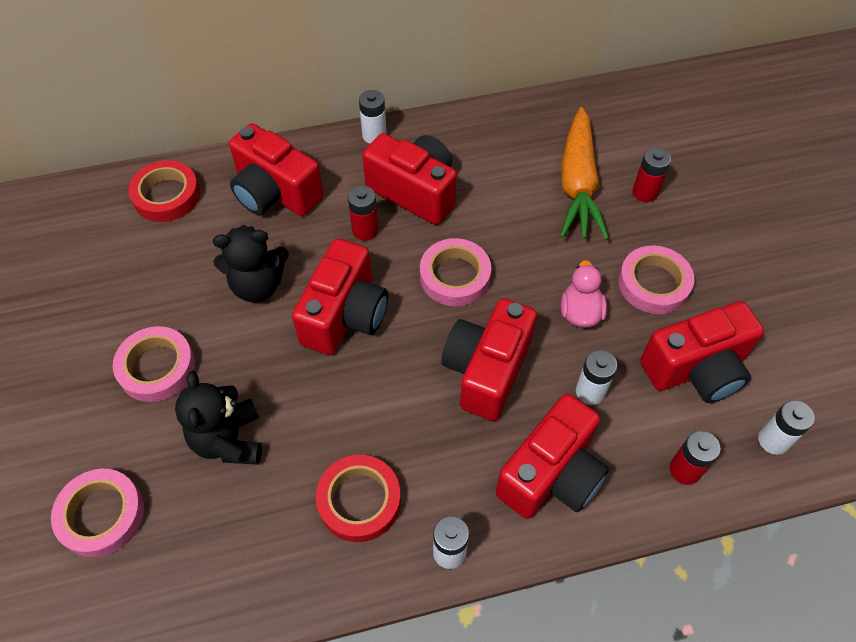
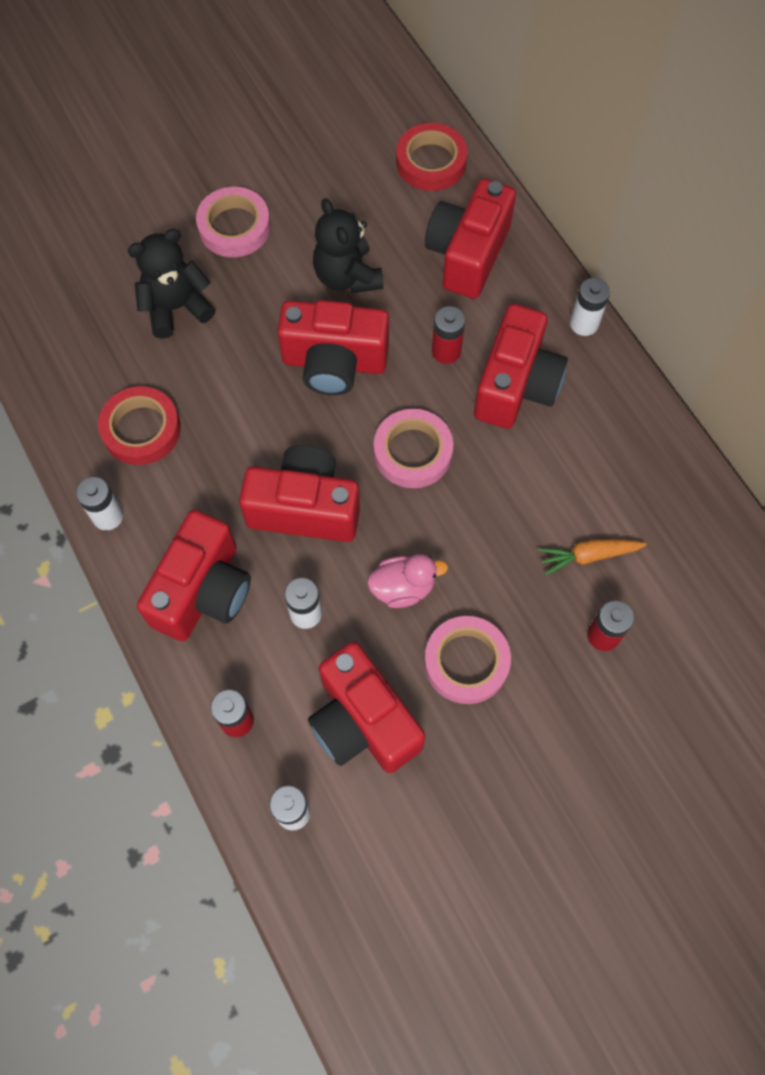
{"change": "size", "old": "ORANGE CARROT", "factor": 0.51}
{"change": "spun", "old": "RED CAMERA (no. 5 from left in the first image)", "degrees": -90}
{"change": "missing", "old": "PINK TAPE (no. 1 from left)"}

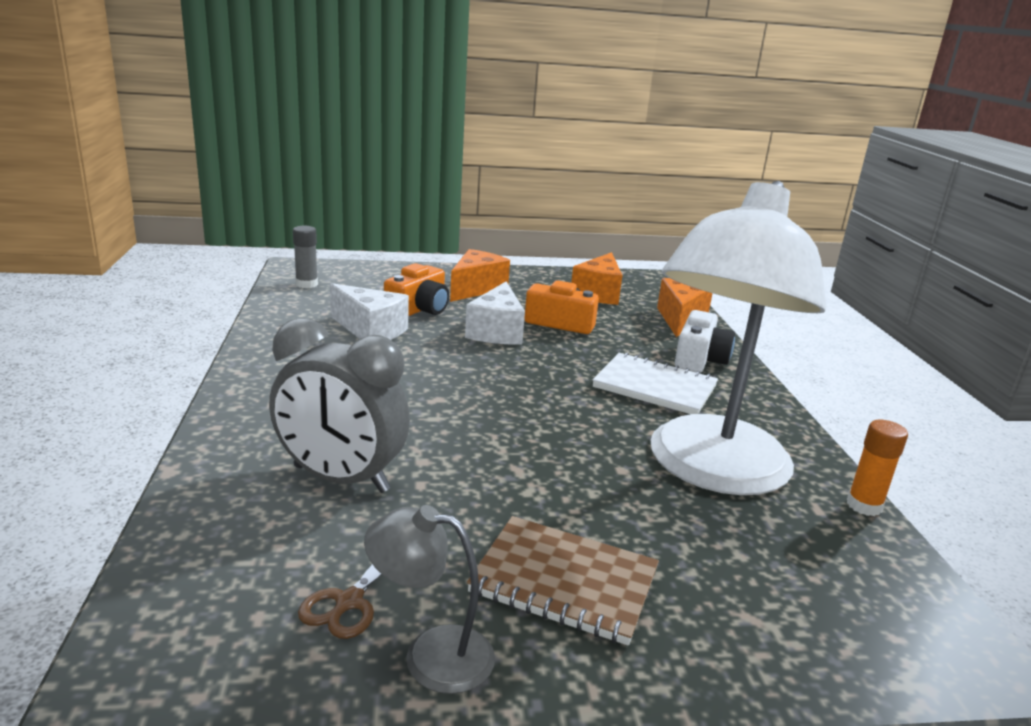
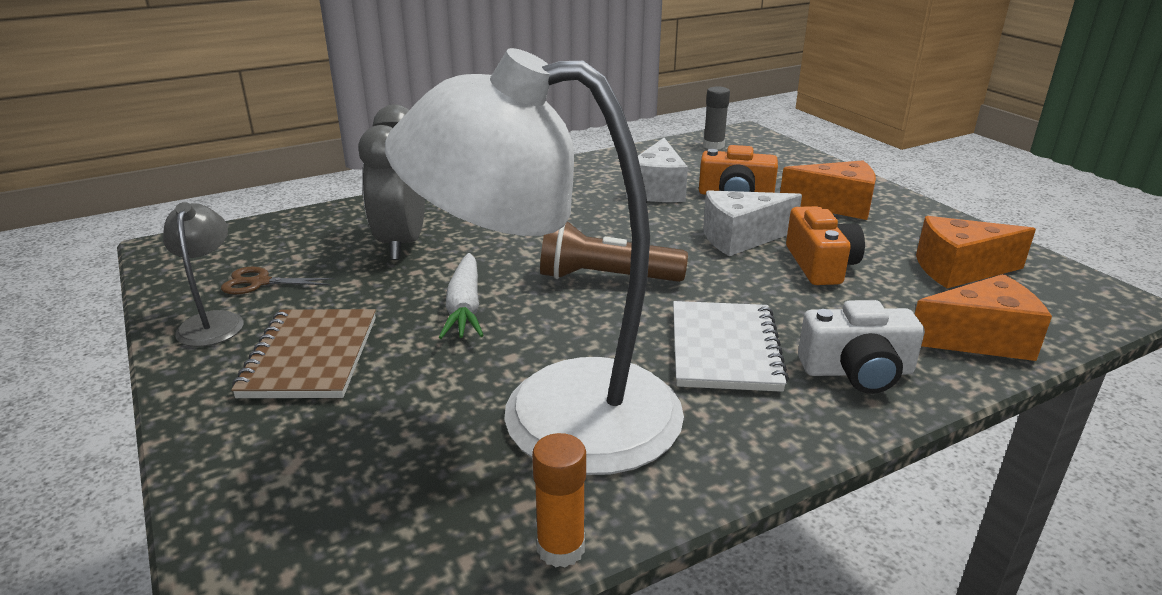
{"change": "appeared", "new": "BROWN FLASHLIGHT"}
{"change": "appeared", "new": "WHITE CARROT"}

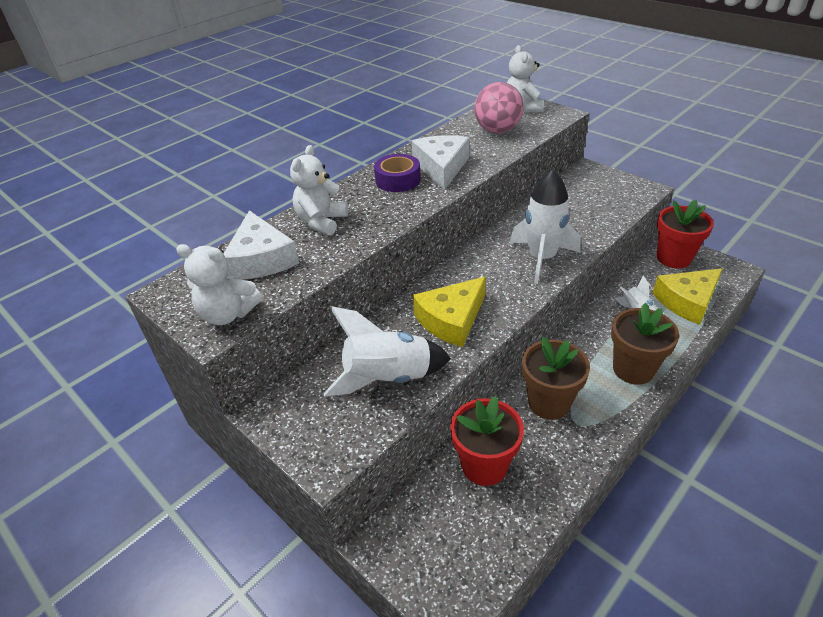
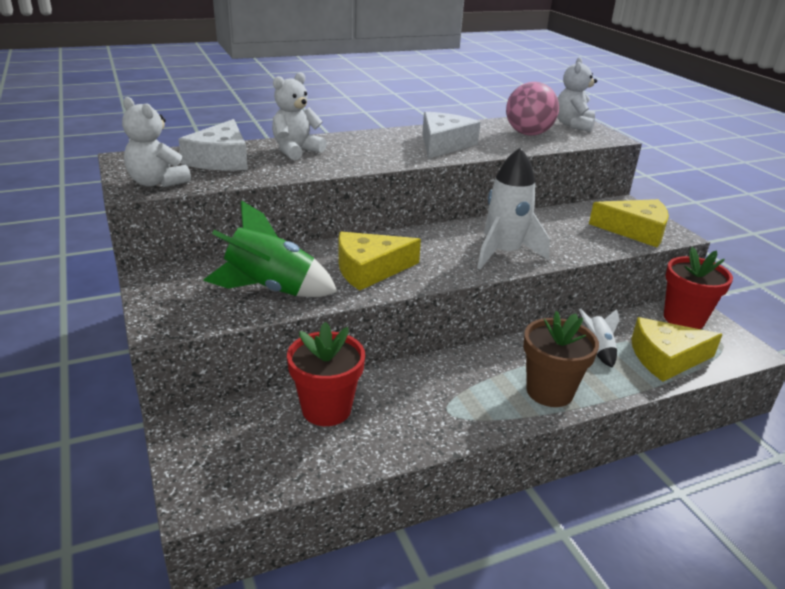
{"change": "missing", "old": "PURPLE TAPE"}
{"change": "colour", "old": "WHITE ROCKET (no. 1 from left)", "new": "GREEN ROCKET"}
{"change": "missing", "old": "BROWN FLOWER POT (no. 1 from left)"}
{"change": "appeared", "new": "YELLOW CHEESE (no. 2 from left)"}

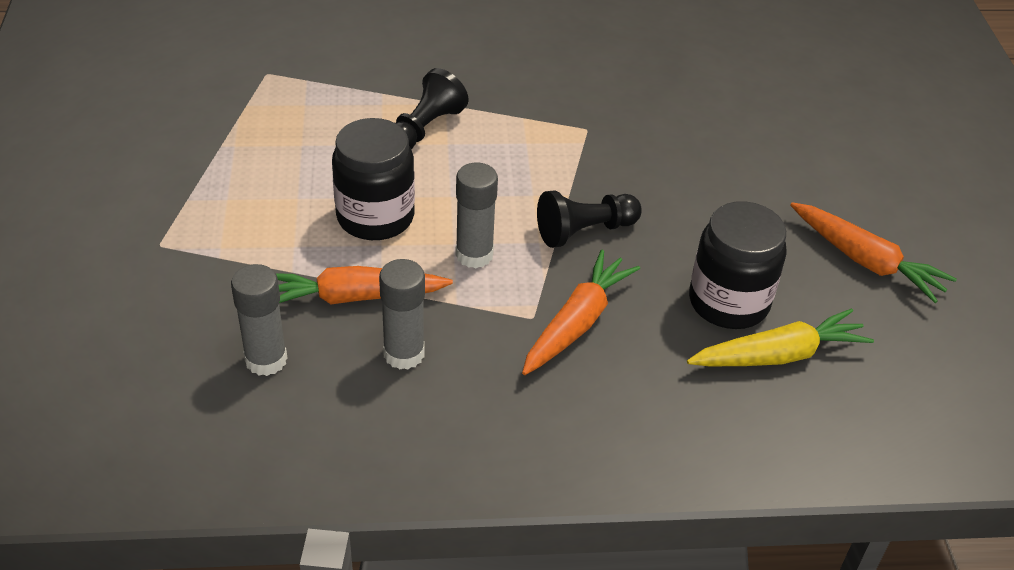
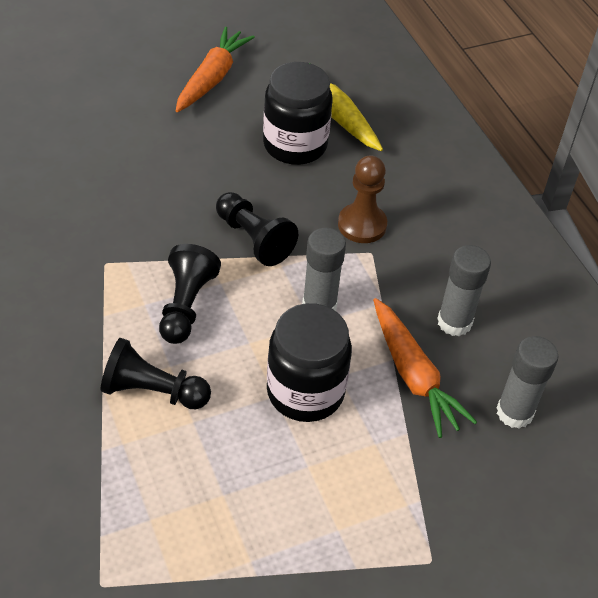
{"change": "exchanged", "old": "ORANGE CARROT (no. 2 from left)", "new": "BROWN PAWN"}
{"change": "appeared", "new": "BLACK PAWN (no. 2 from left)"}

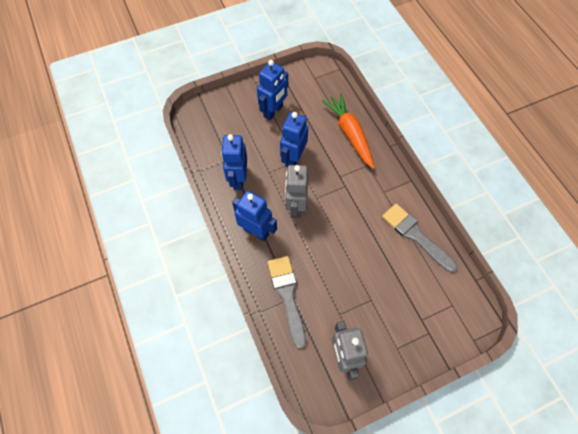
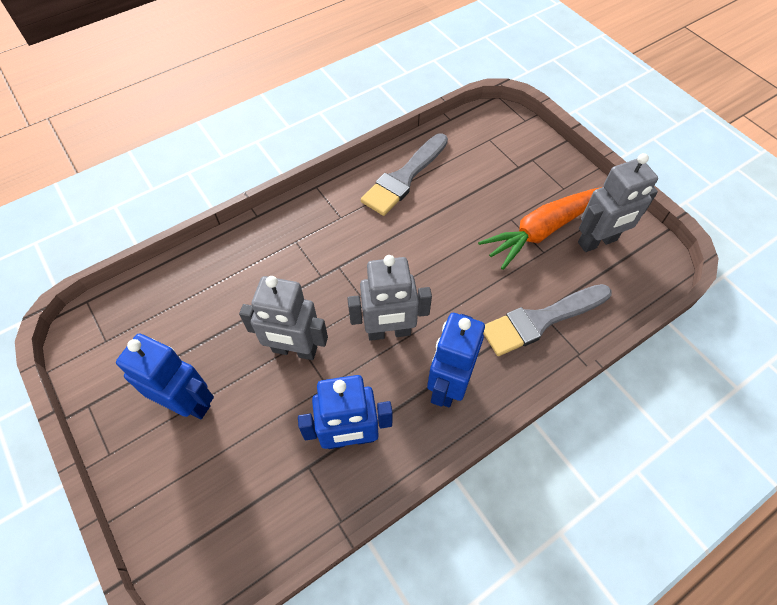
{"change": "relocated", "old": "ORANGE CARROT"}
{"change": "colour", "old": "BLUE ROBOT (no. 4 from left)", "new": "GREY ROBOT (no. 1 from left)"}

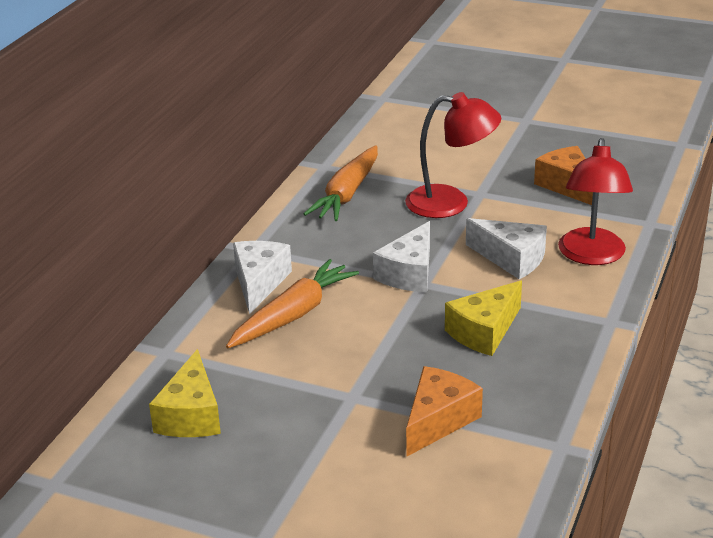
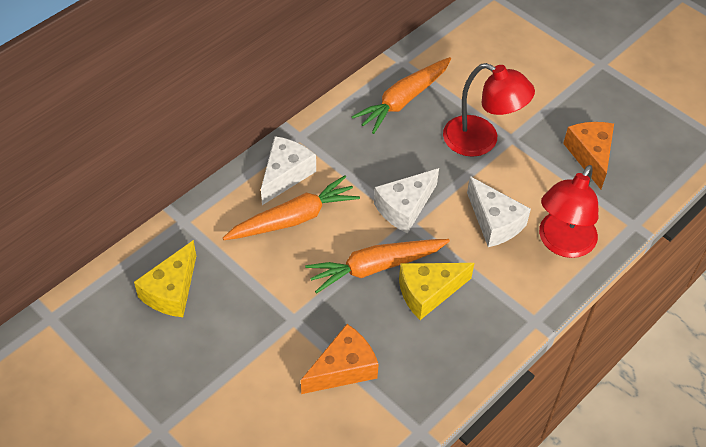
{"change": "appeared", "new": "ORANGE CARROT (no. 2 from left)"}

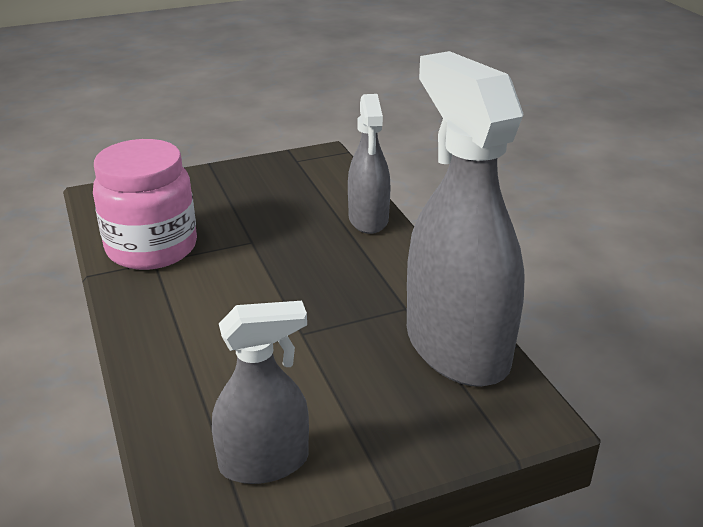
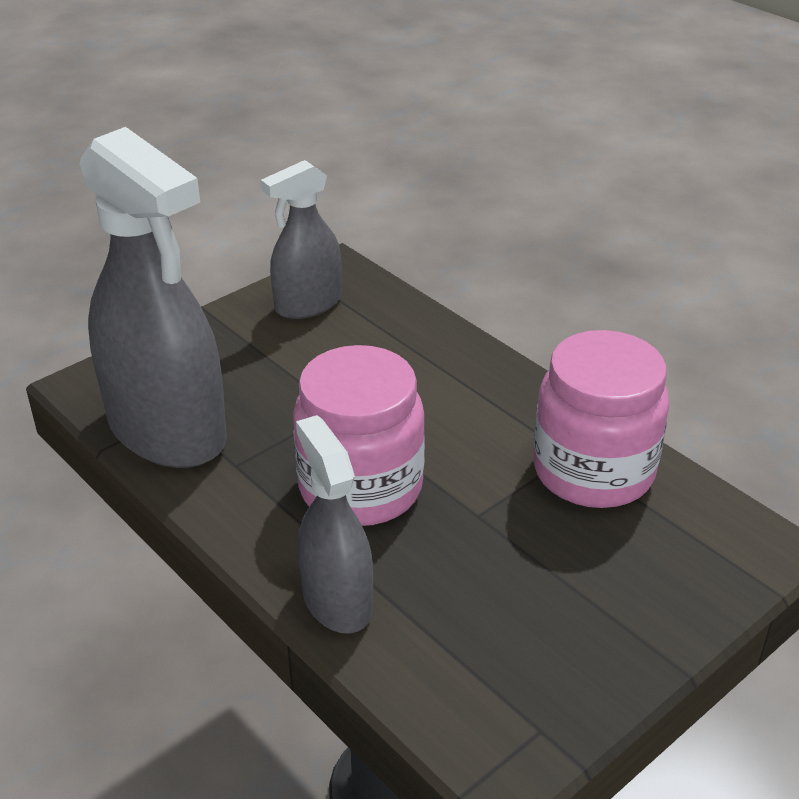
{"change": "appeared", "new": "PINK JAR (no. 1 from left)"}

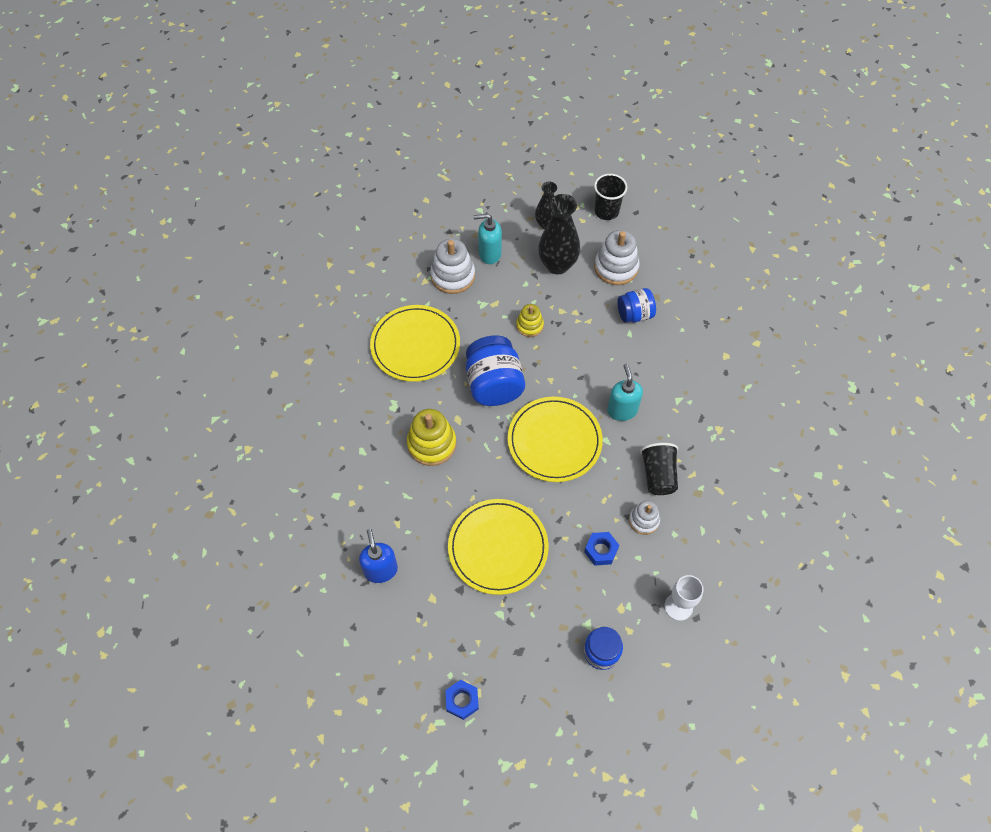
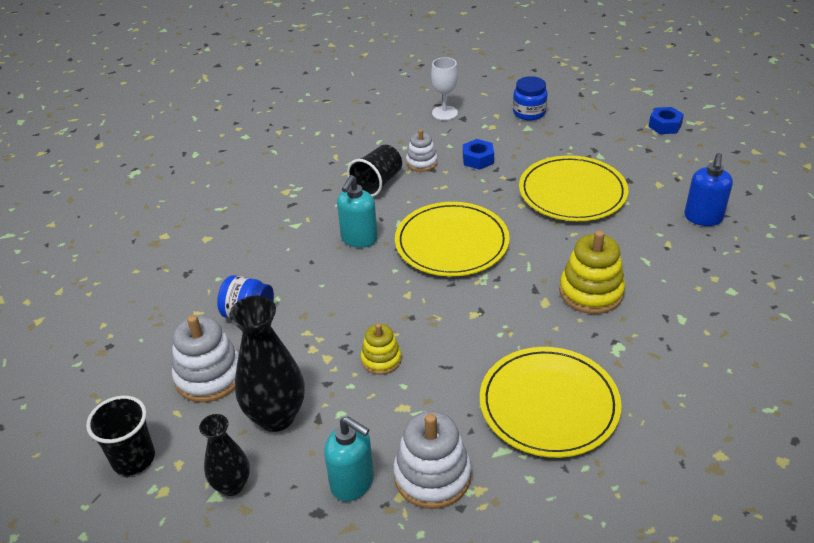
{"change": "missing", "old": "BLUE JAR (no. 1 from left)"}

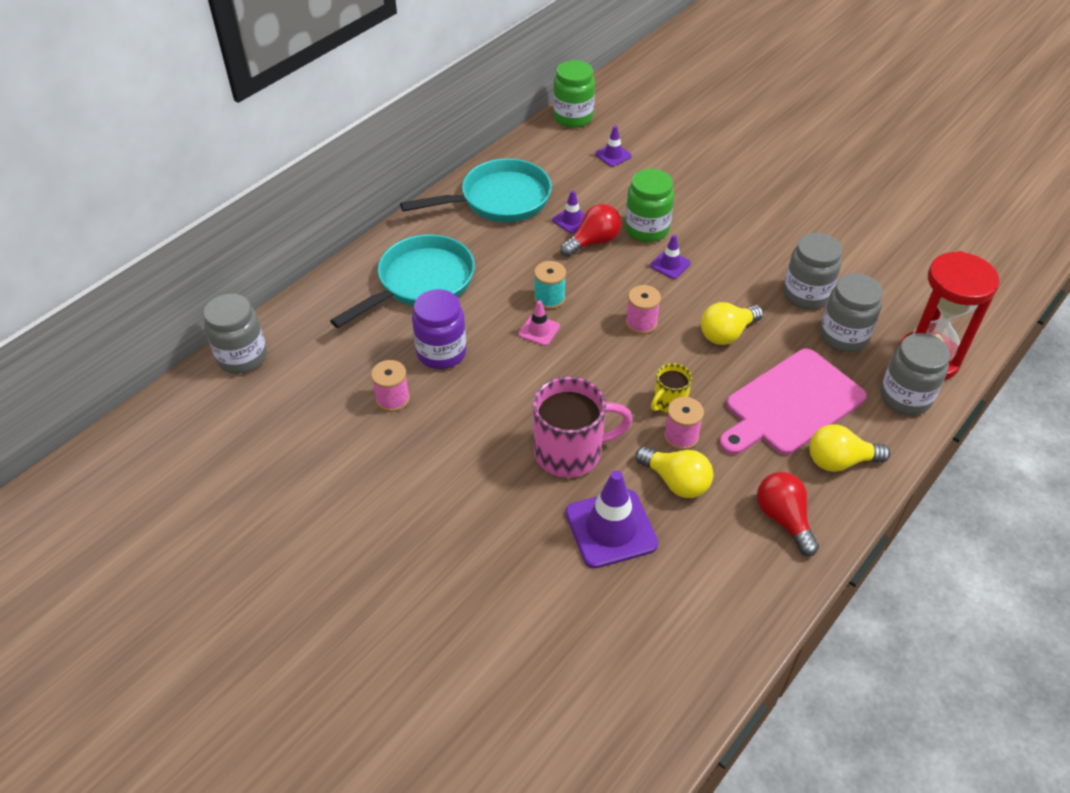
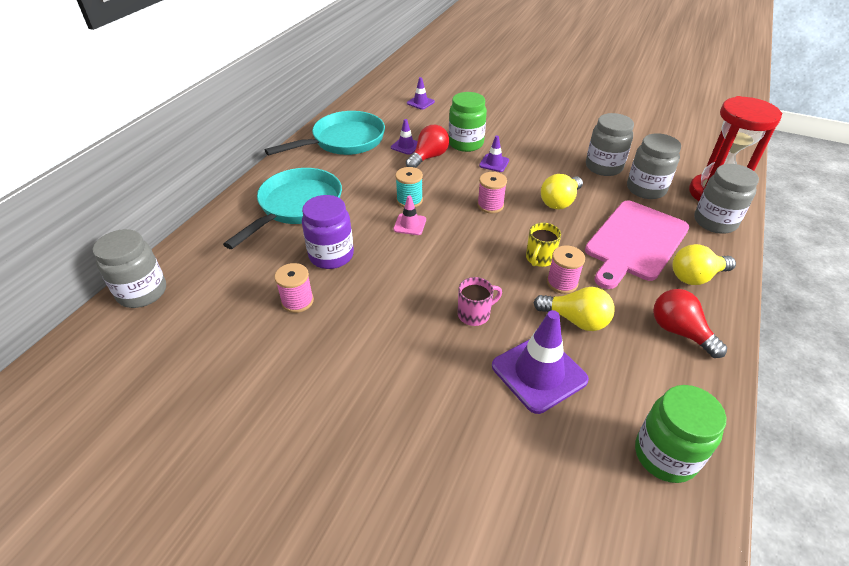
{"change": "relocated", "old": "GREEN JAR (no. 1 from left in the first image)", "new": "GREEN JAR (no. 2 from left)"}
{"change": "size", "old": "PINK MUG", "factor": 0.52}

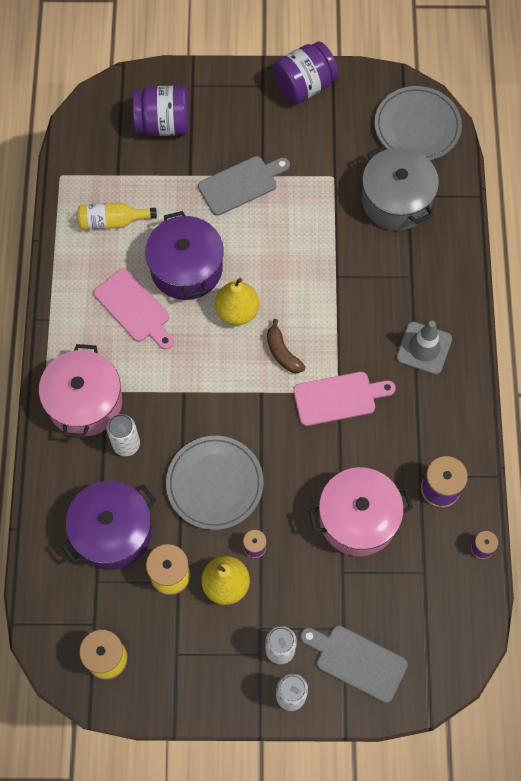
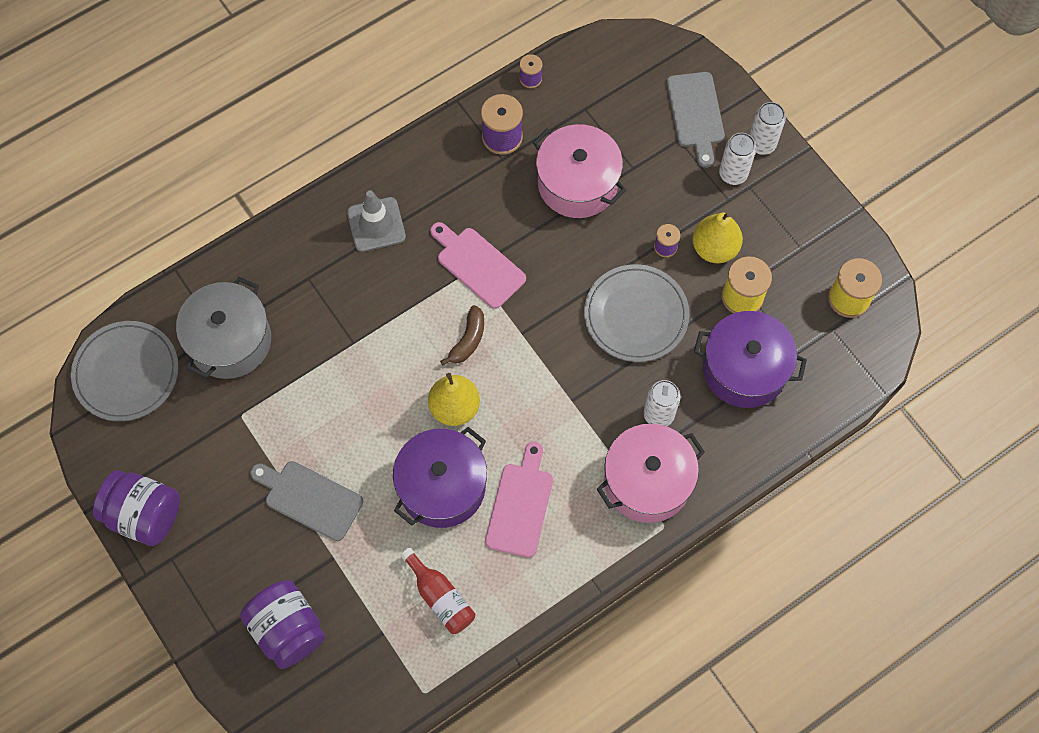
{"change": "colour", "old": "YELLOW BOTTLE", "new": "RED BOTTLE"}

